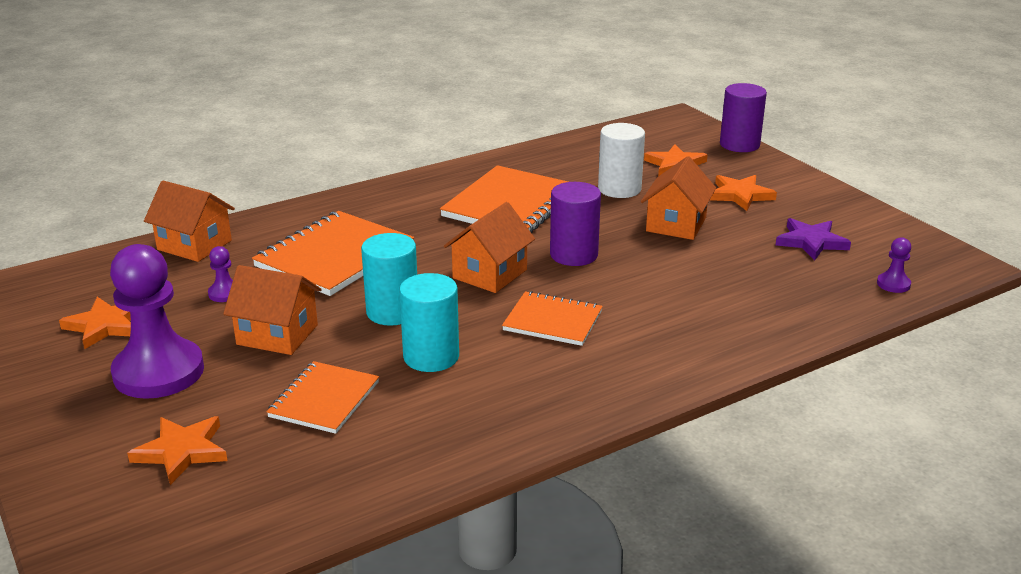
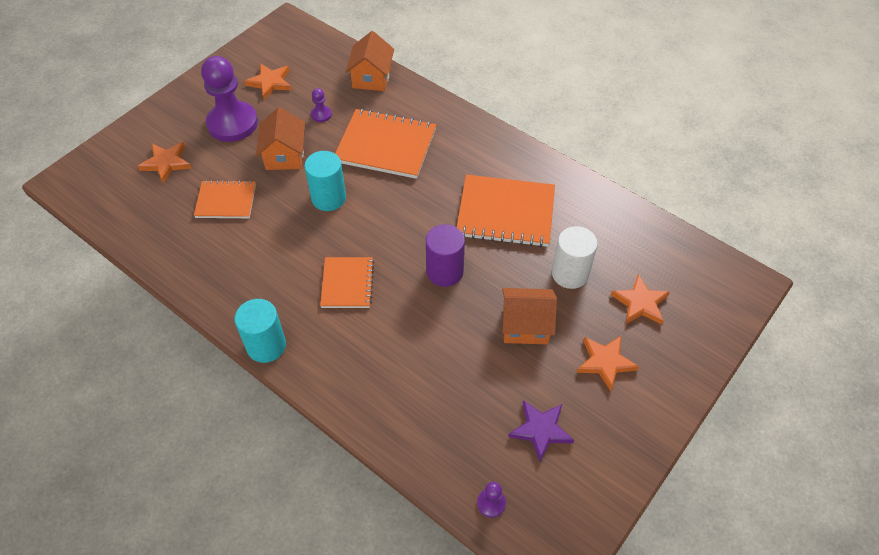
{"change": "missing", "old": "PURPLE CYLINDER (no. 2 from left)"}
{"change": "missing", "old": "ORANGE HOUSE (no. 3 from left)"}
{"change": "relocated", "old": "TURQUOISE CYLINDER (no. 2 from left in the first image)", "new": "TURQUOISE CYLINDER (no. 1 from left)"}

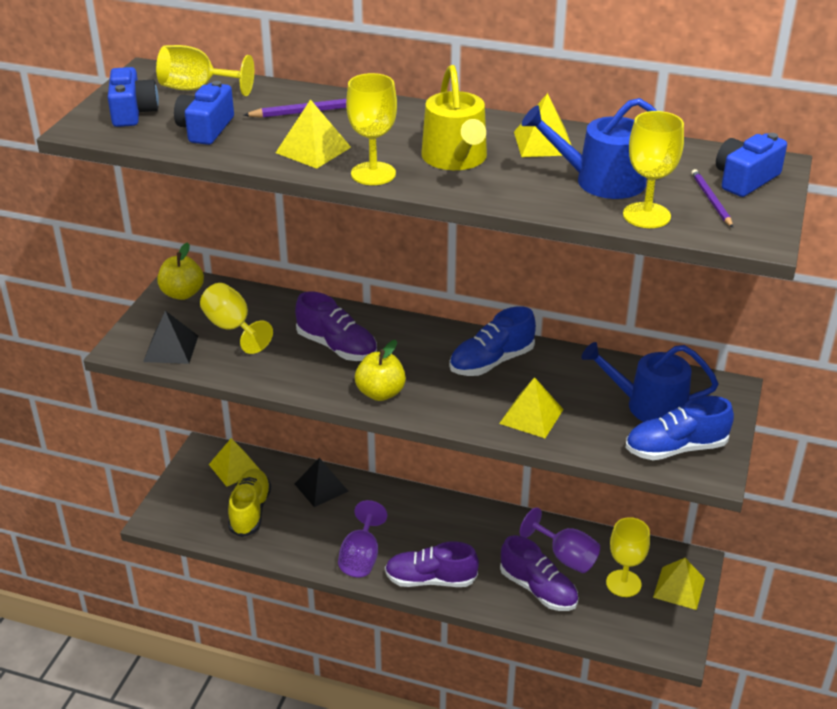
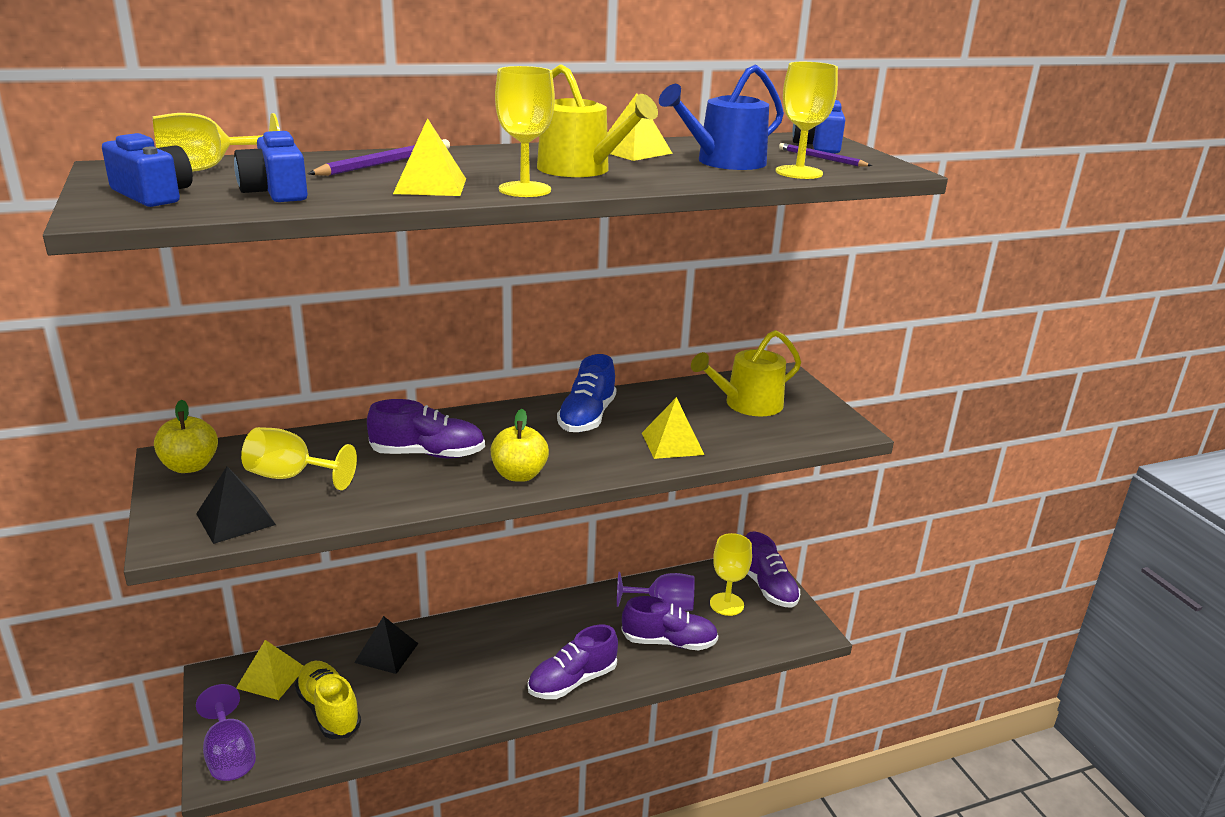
{"change": "colour", "old": "BLUE WATERING CAN (no. 2 from left)", "new": "YELLOW WATERING CAN (no. 2 from left)"}
{"change": "missing", "old": "BLUE SHOE (no. 2 from left)"}
{"change": "relocated", "old": "PURPLE GOBLET (no. 1 from left)"}
{"change": "exchanged", "old": "YELLOW PYRAMID (no. 5 from left)", "new": "PURPLE SHOE (no. 4 from left)"}

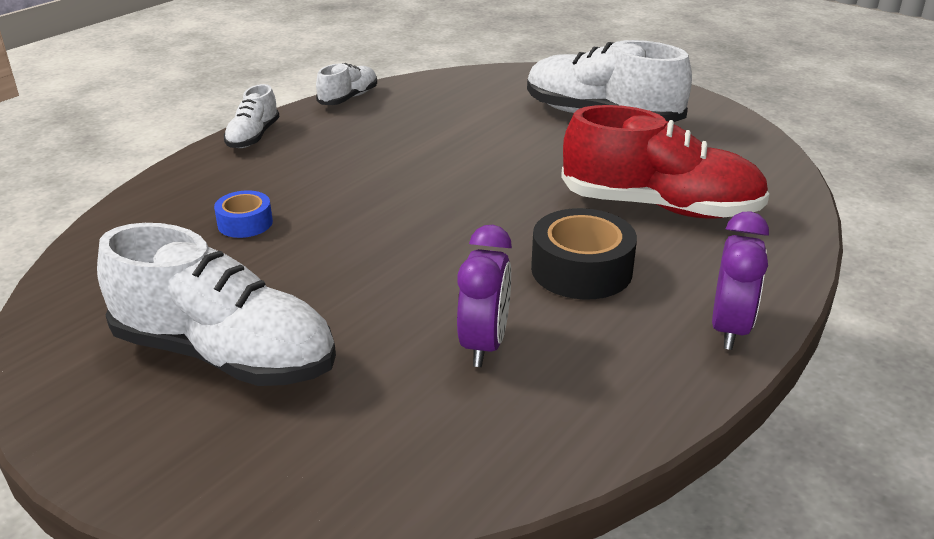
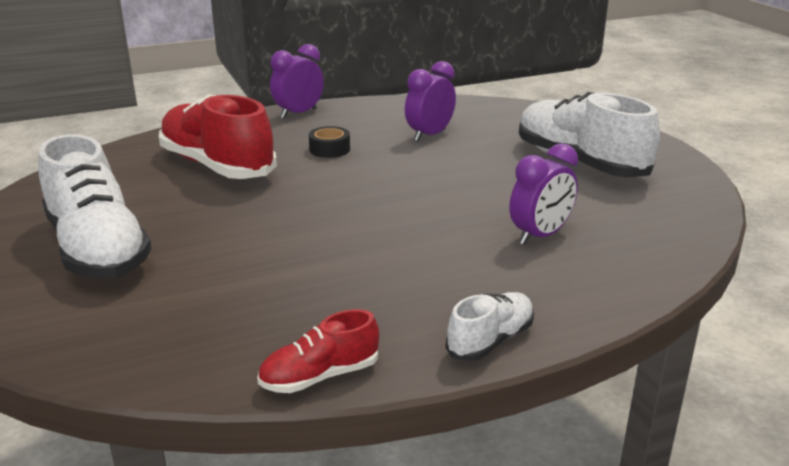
{"change": "colour", "old": "WHITE SHOE (no. 3 from left)", "new": "RED SHOE (no. 2 from left)"}
{"change": "exchanged", "old": "BLUE TAPE", "new": "PURPLE CLOCK (no. 3 from left)"}
{"change": "size", "old": "BLACK TAPE", "factor": 0.58}

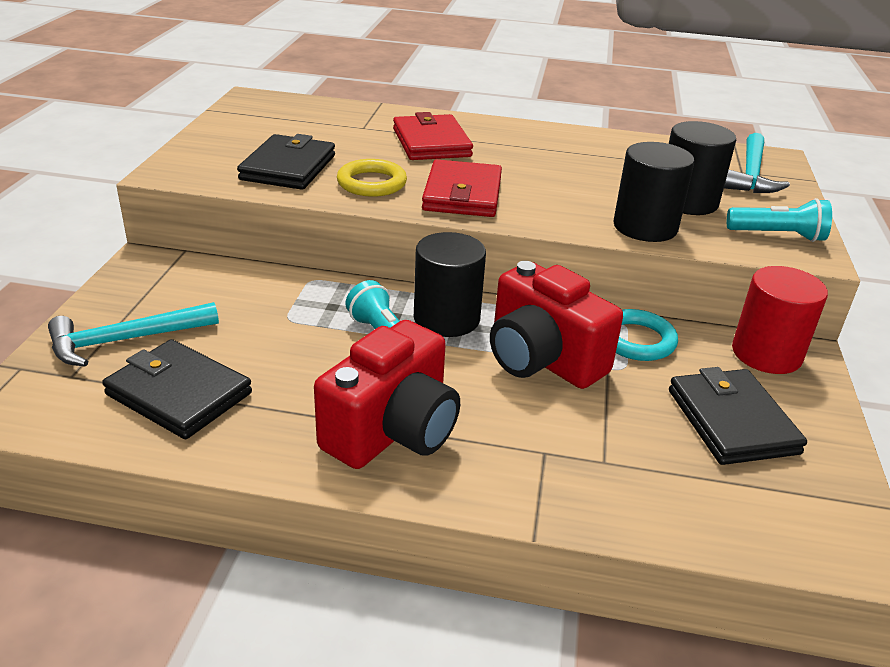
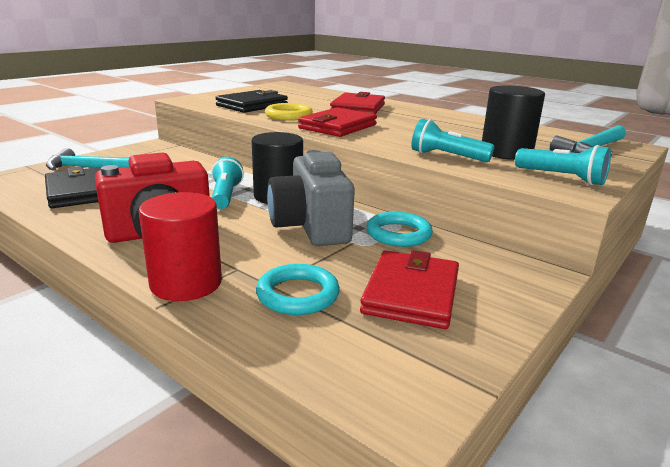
{"change": "exchanged", "old": "BLACK CYLINDER (no. 2 from left)", "new": "TURQUOISE FLASHLIGHT (no. 2 from left)"}
{"change": "colour", "old": "RED CAMERA (no. 2 from left)", "new": "GREY CAMERA"}
{"change": "relocated", "old": "RED CYLINDER"}
{"change": "colour", "old": "BLACK WALLET (no. 3 from left)", "new": "RED WALLET (no. 3 from left)"}
{"change": "appeared", "new": "TURQUOISE RING (no. 1 from left)"}

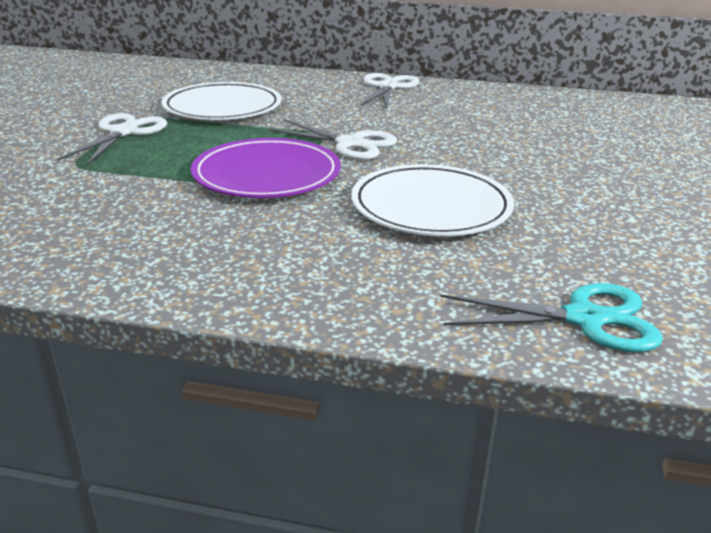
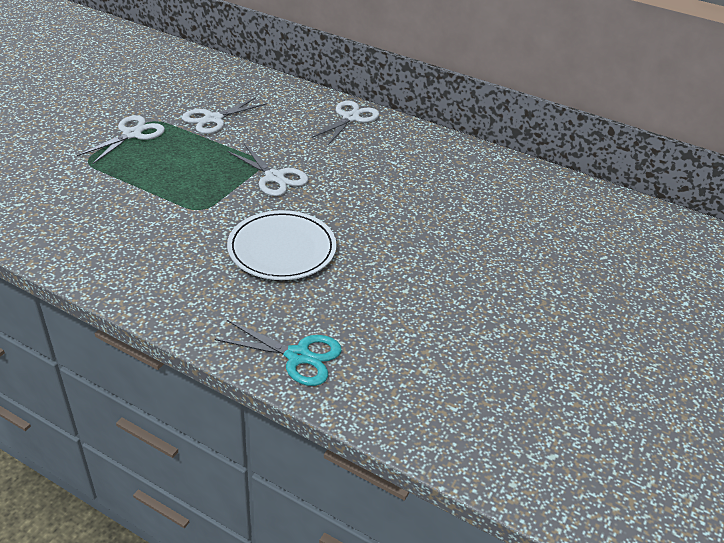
{"change": "exchanged", "old": "WHITE PLATE (no. 1 from left)", "new": "WHITE SCISSORS (no. 2 from left)"}
{"change": "missing", "old": "PURPLE PLATE"}

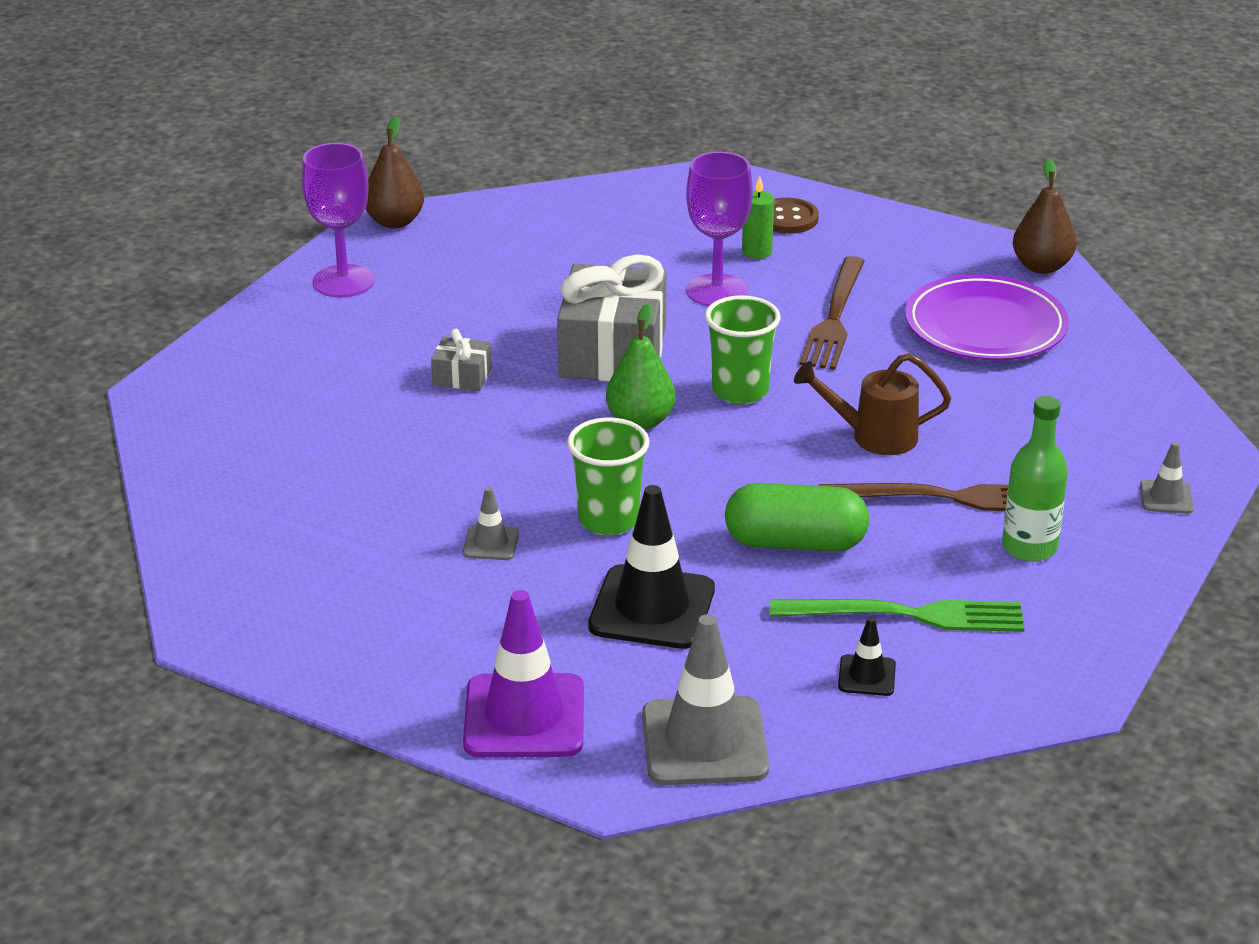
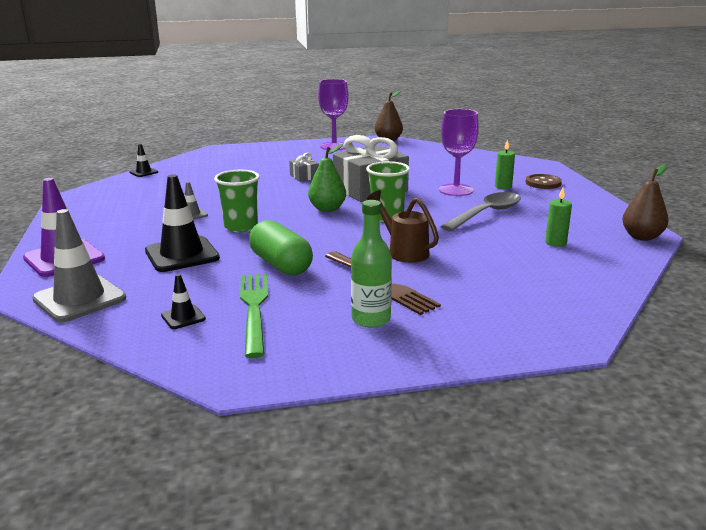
{"change": "exchanged", "old": "BROWN FORK (no. 1 from left)", "new": "GREY SPOON"}
{"change": "exchanged", "old": "PURPLE PLATE", "new": "GREEN CANDLE (no. 2 from left)"}
{"change": "missing", "old": "GREY TRAFFIC CONE (no. 3 from left)"}
{"change": "spun", "old": "GREEN FORK", "degrees": -150}
{"change": "appeared", "new": "BLACK TRAFFIC CONE (no. 1 from left)"}

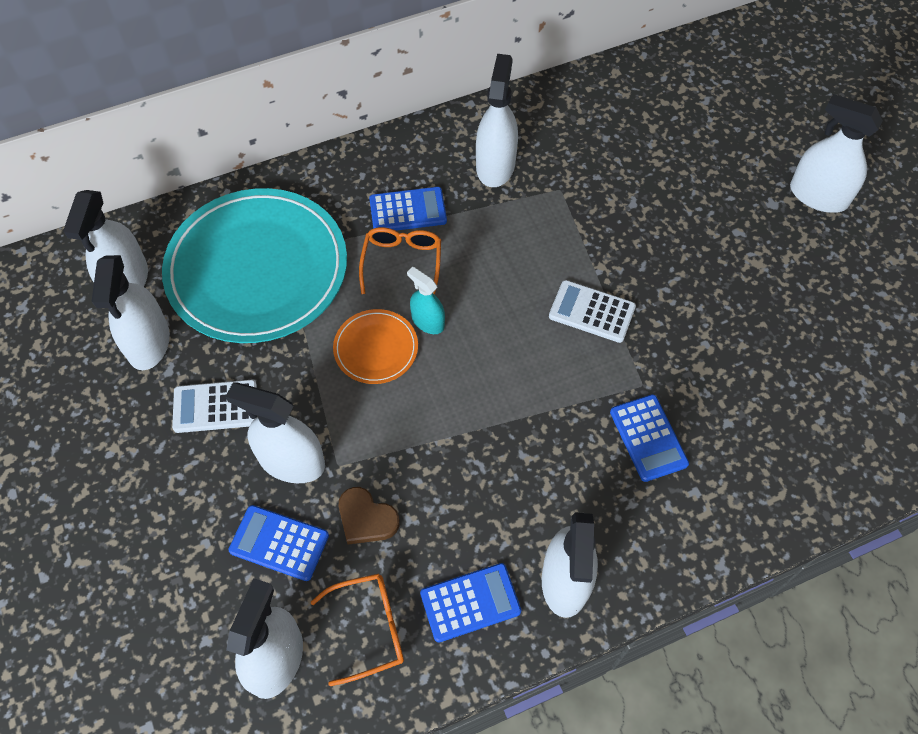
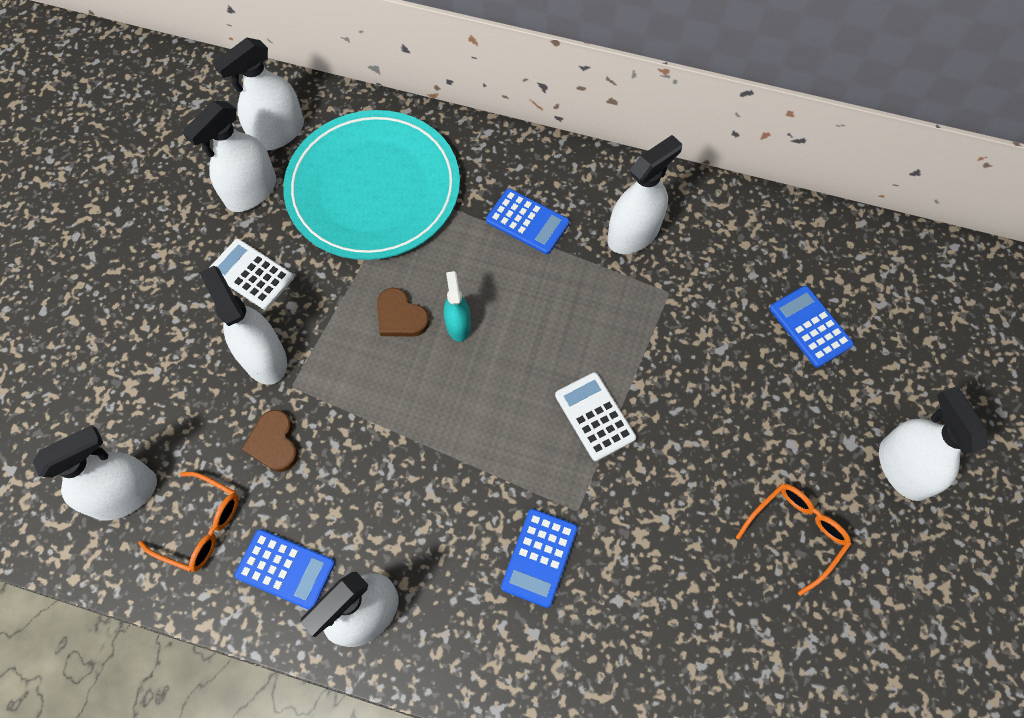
{"change": "relocated", "old": "ORANGE GLASSES (no. 2 from left)"}
{"change": "exchanged", "old": "ORANGE PLATE", "new": "BROWN HEART (no. 2 from left)"}
{"change": "relocated", "old": "BLUE CALCULATOR (no. 1 from left in the first image)", "new": "BLUE CALCULATOR (no. 4 from left)"}

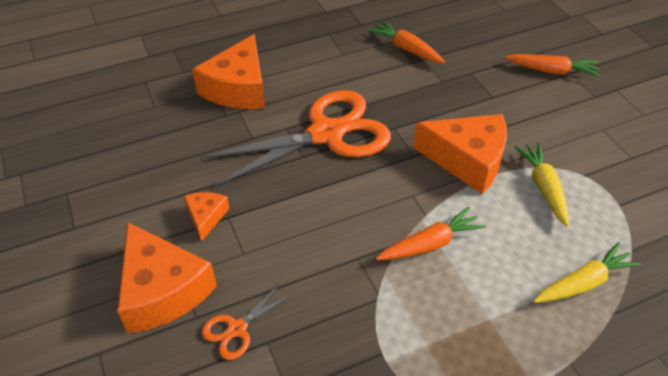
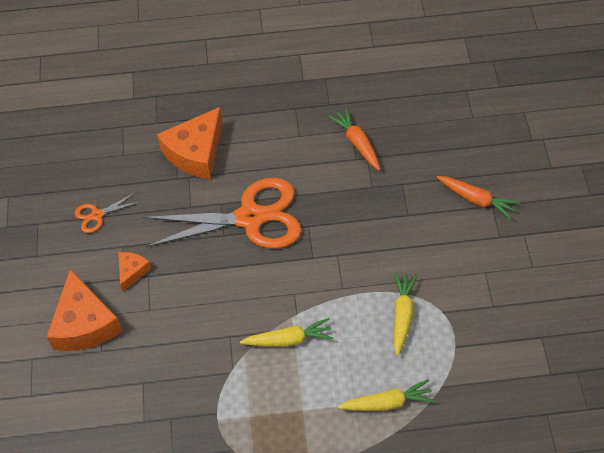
{"change": "missing", "old": "ORANGE CHEESE (no. 4 from left)"}
{"change": "colour", "old": "ORANGE CARROT (no. 2 from left)", "new": "YELLOW CARROT (no. 1 from left)"}
{"change": "relocated", "old": "ORANGE SCISSORS (no. 1 from left)"}

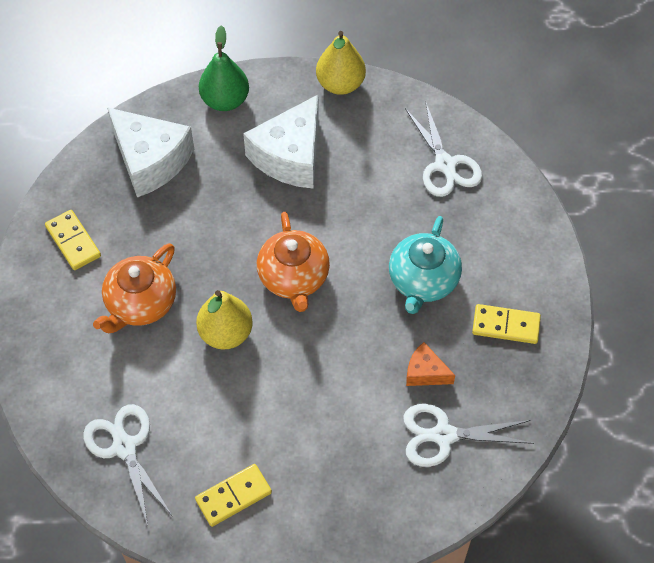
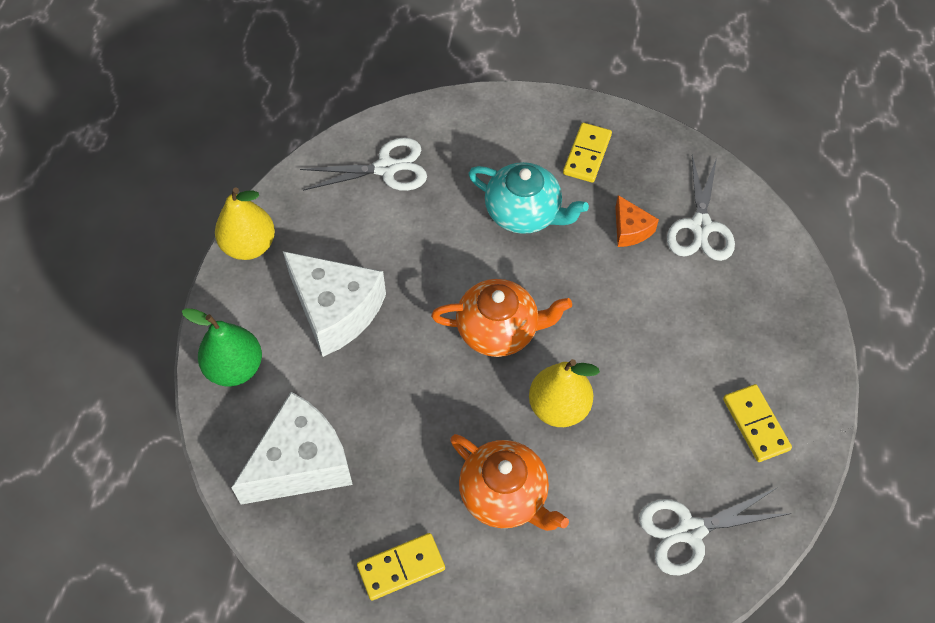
{"change": "spun", "old": "ORANGE CHEESE", "degrees": -60}

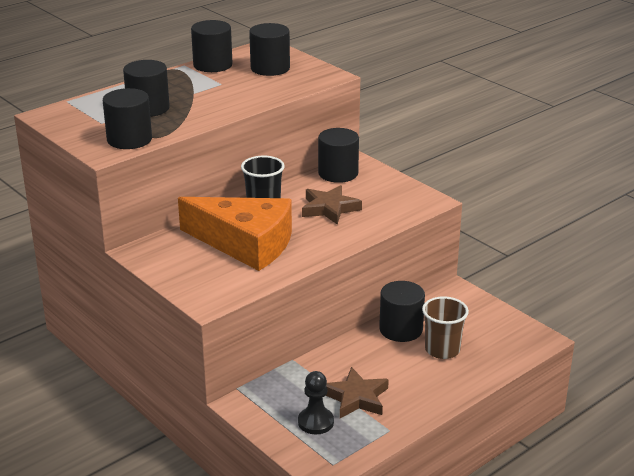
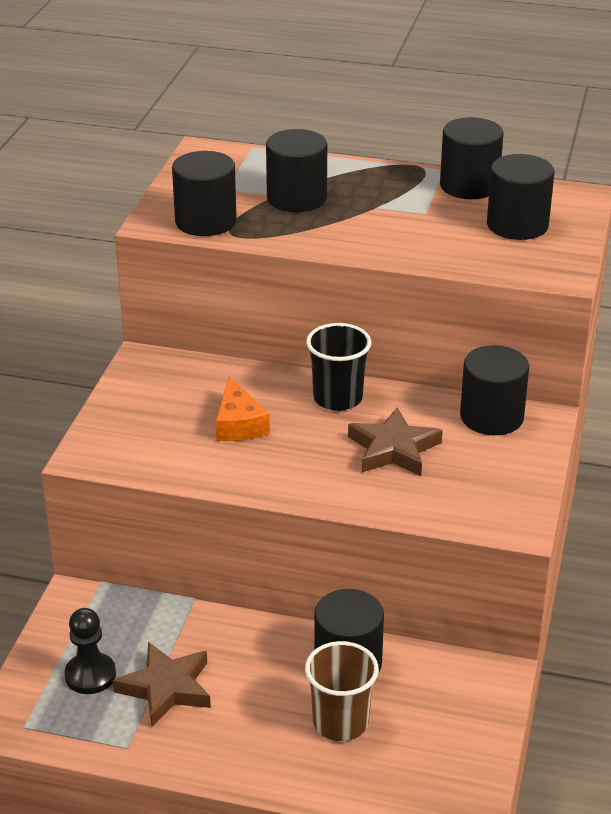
{"change": "size", "old": "ORANGE CHEESE", "factor": 0.46}

